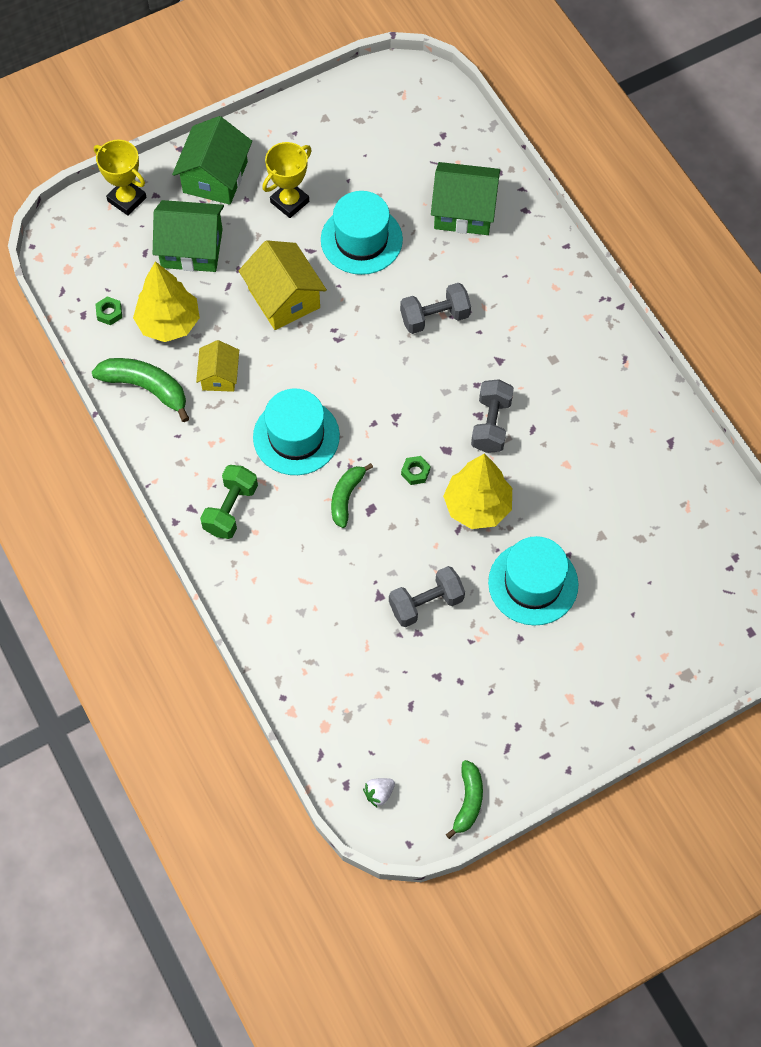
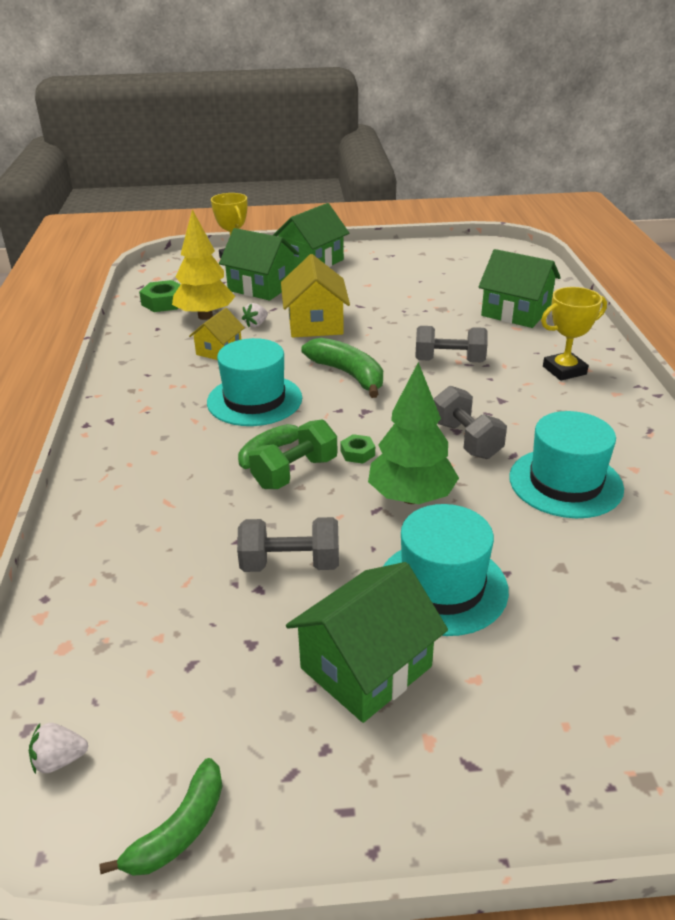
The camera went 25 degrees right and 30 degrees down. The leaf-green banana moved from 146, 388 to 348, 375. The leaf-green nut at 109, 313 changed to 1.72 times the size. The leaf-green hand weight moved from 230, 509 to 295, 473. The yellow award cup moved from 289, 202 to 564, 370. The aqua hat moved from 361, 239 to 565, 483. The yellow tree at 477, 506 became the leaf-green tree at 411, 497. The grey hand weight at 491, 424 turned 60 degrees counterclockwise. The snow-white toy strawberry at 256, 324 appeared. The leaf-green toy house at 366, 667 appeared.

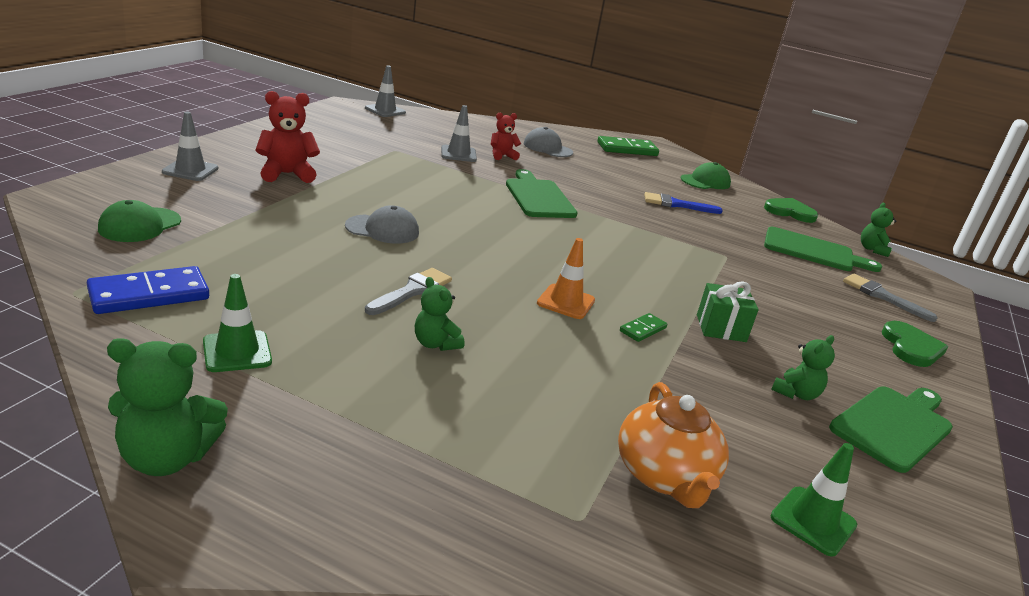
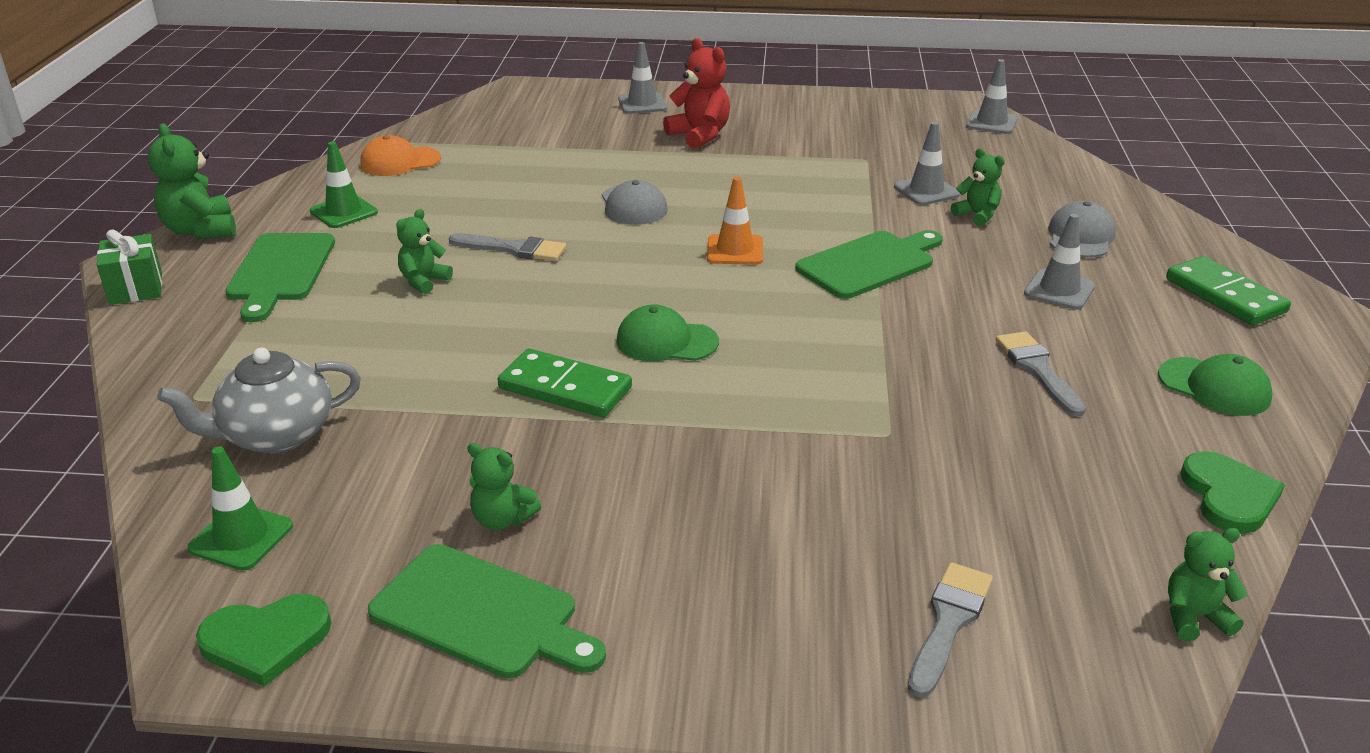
The camera went 75 degrees right and 5 degrees up. The cobalt domino at 149, 294 was replaced by the orange-coloured peaked cap at 400, 162. The leaf-green peaked cap moved from 140, 225 to 666, 341. The scarlet stuffed bear at 502, 156 became the leaf-green stuffed bear at 977, 215. The orange-coloured safety cone moved from 566, 302 to 735, 250. The orange-coloured teapot at 665, 476 became the grey teapot at 275, 435. The leaf-green domino at 643, 329 changed to 1.90 times the size. The cobalt paintbrush at 676, 204 became the grey paintbrush at 1038, 370. The leaf-green wrapped gift moved from 721, 328 to 136, 289. The leaf-green bread board moved from 813, 251 to 280, 271. The leaf-green love heart moved from 911, 347 to 265, 640. The grey safety cone at 1059, 290 appeared.

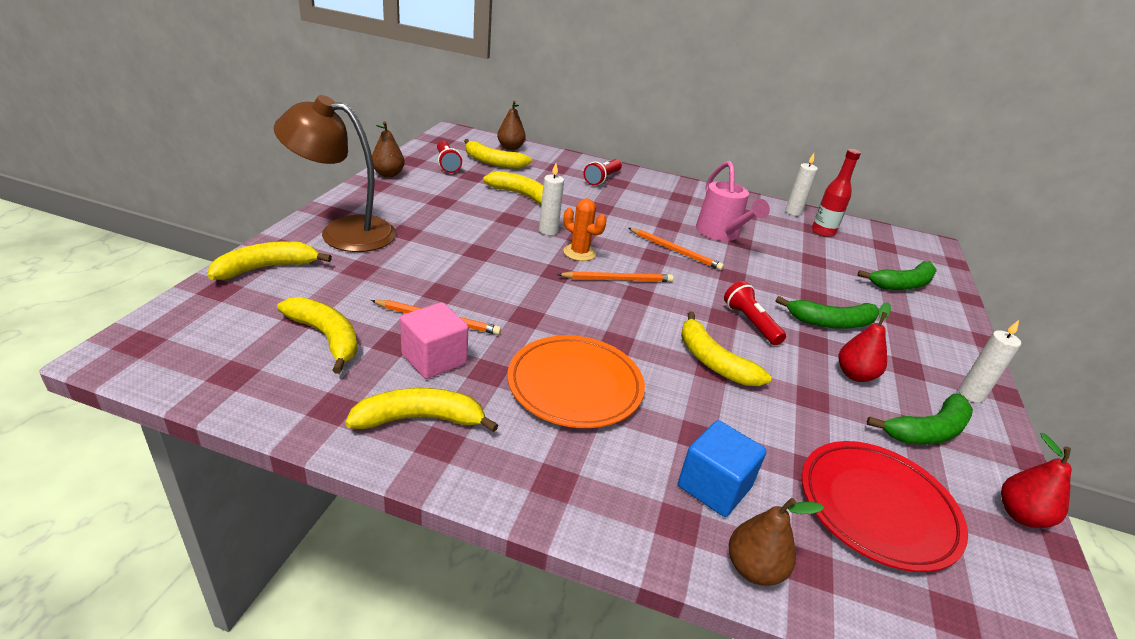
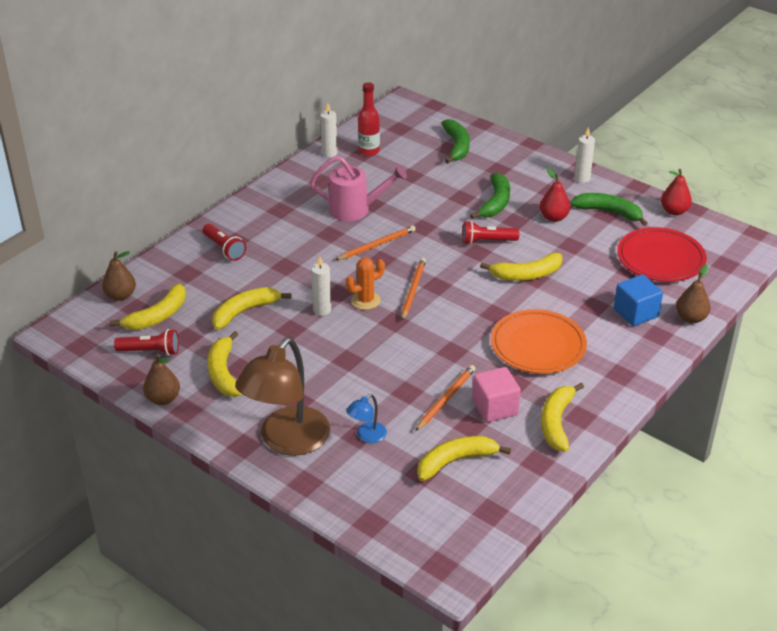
The camera went 65 degrees left and 5 degrees up. The yellow banana moved from 266, 268 to 223, 373. The leaf-green banana at 927, 431 turned 60 degrees counterclockwise. The cobalt reading lamp at 367, 436 appeared.

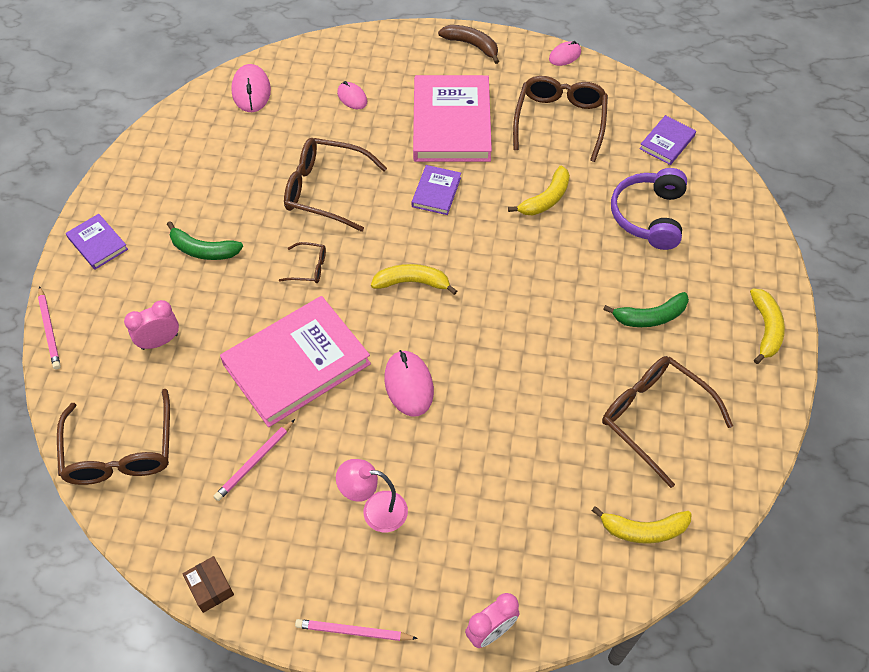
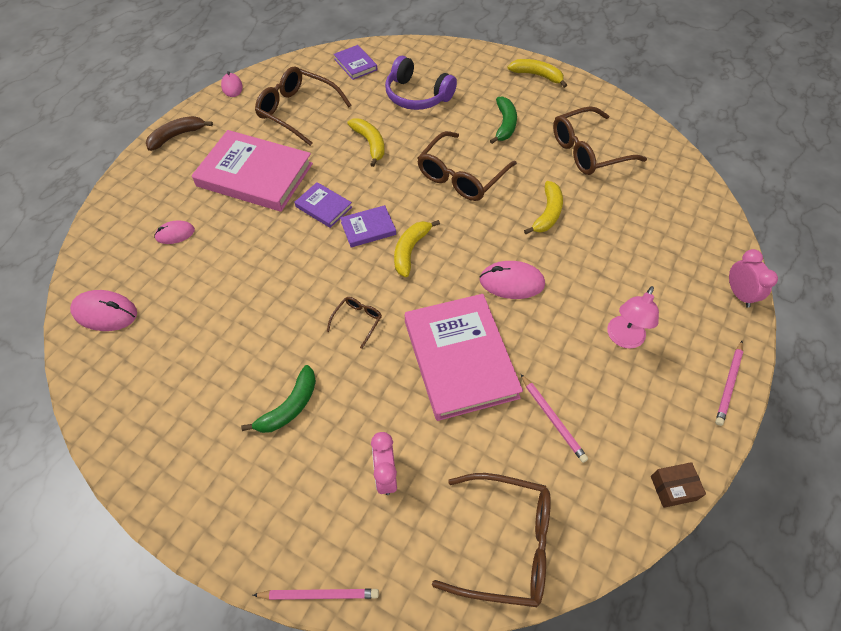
The camera went 70 degrees left and 0 degrees up. The violet hardback moved from 97, 243 to 368, 228. The dark brown spectacles moved from 325, 190 to 461, 176. The yellow banana moved from 643, 530 to 547, 213.

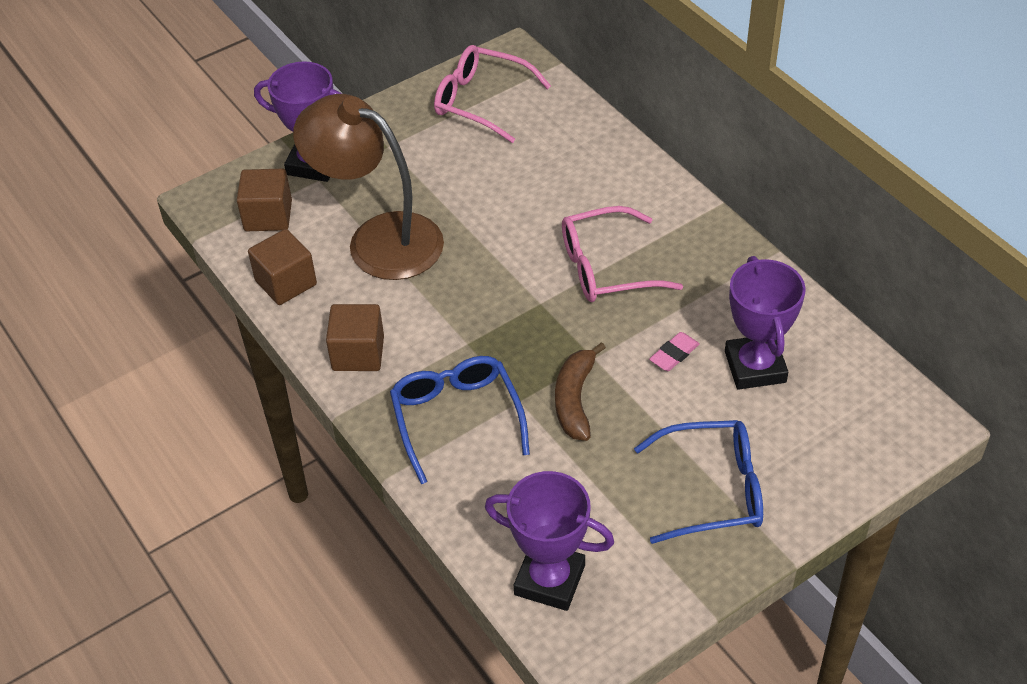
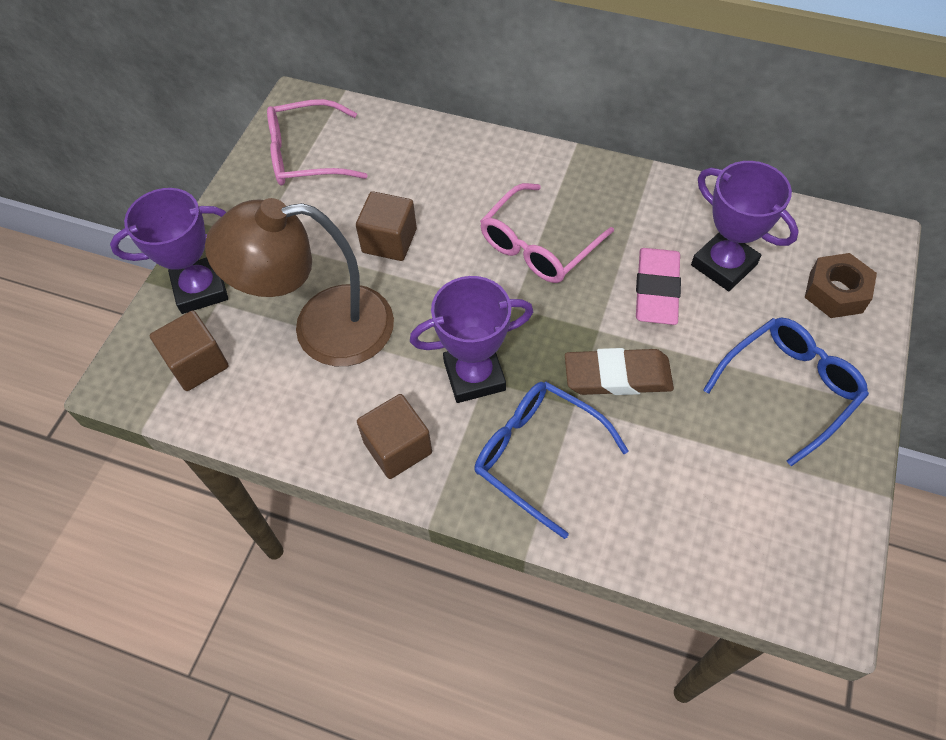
The camera went 35 degrees left and 10 degrees up. The dark brown cube moved from 286, 283 to 389, 241. The violet award cup moved from 549, 580 to 474, 376. The dark brown banana at 575, 399 was replaced by the dark brown eraser at 617, 376. The rose-pink eraser at 674, 354 changed to 1.88 times the size. The dark brown nut at 835, 292 appeared.

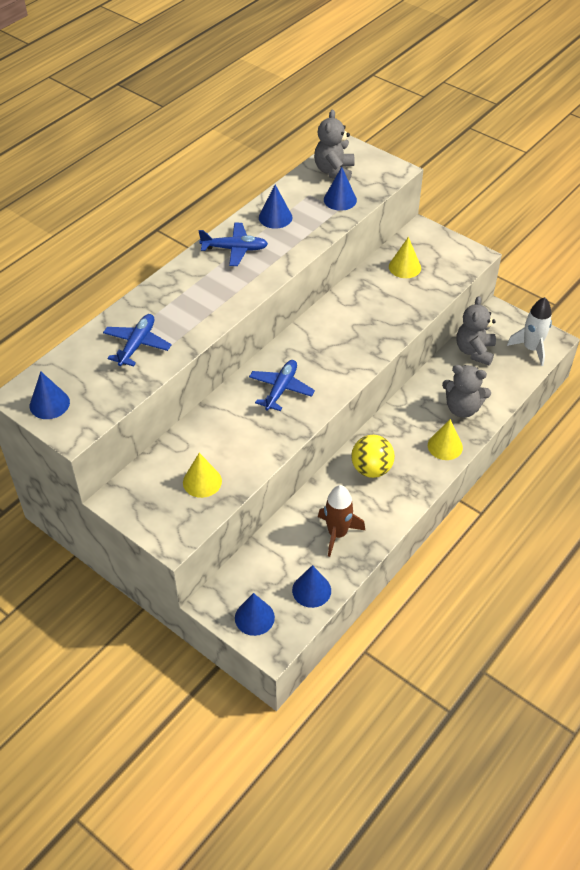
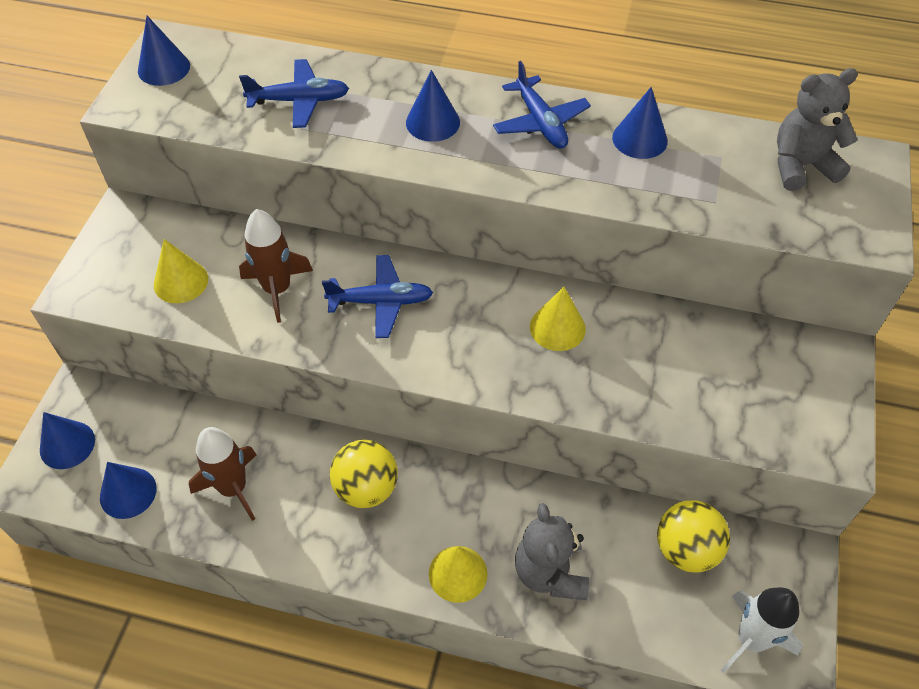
The camera went 65 degrees right and 5 degrees up. The cobalt cone moved from 340, 200 to 432, 122. The yellow cone moved from 404, 267 to 557, 327. The grey stuffed bear at 474, 351 was replaced by the yellow ball at 686, 549. The dark brown toy rocket at 277, 289 appeared.

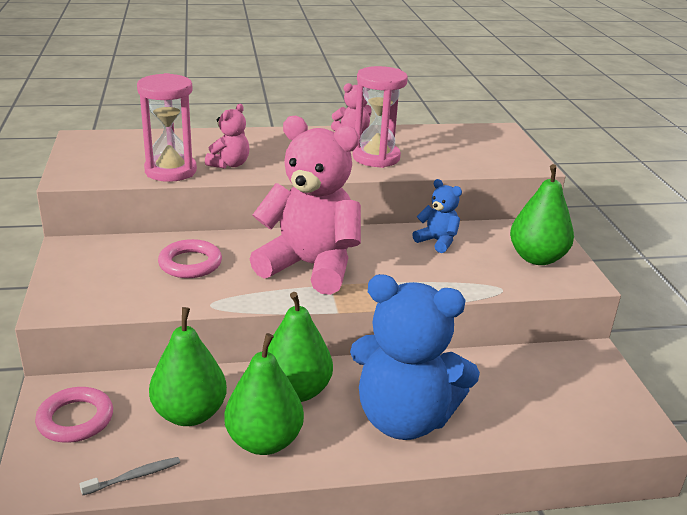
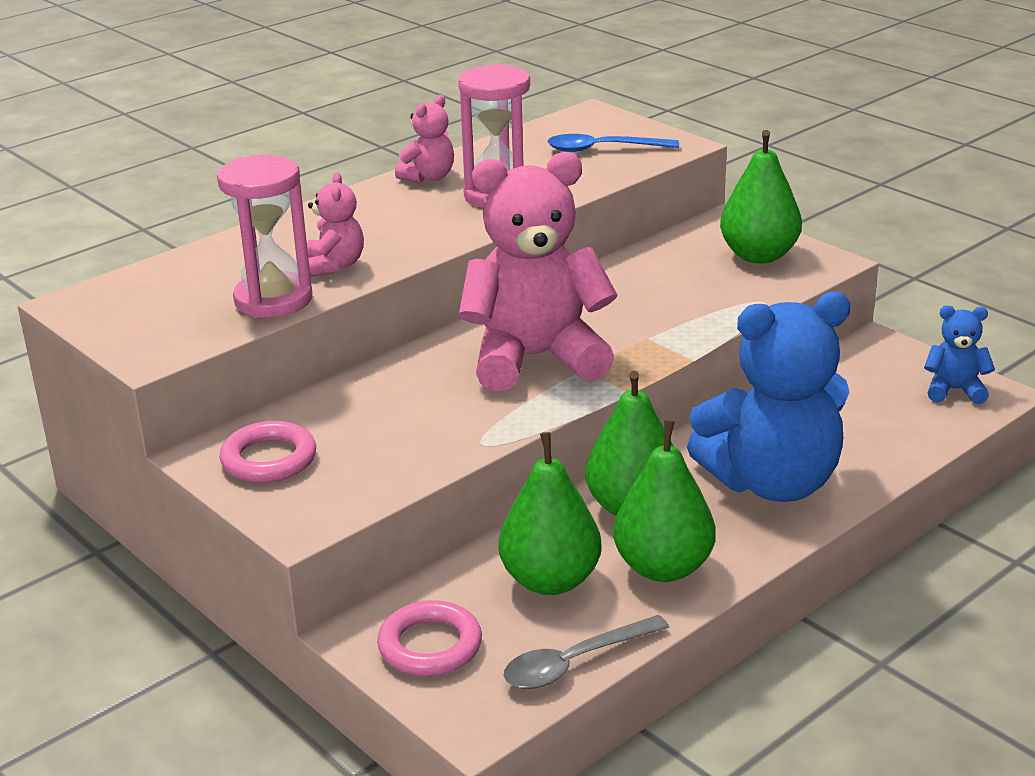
The camera went 30 degrees left and 0 degrees up. The grey toothbrush at 134, 476 was replaced by the grey teaspoon at 575, 662. The rose-pink ring moved from 190, 263 to 269, 459. The cobalt stuffed bear moved from 437, 241 to 954, 390. The cobalt teaspoon at 603, 149 appeared.

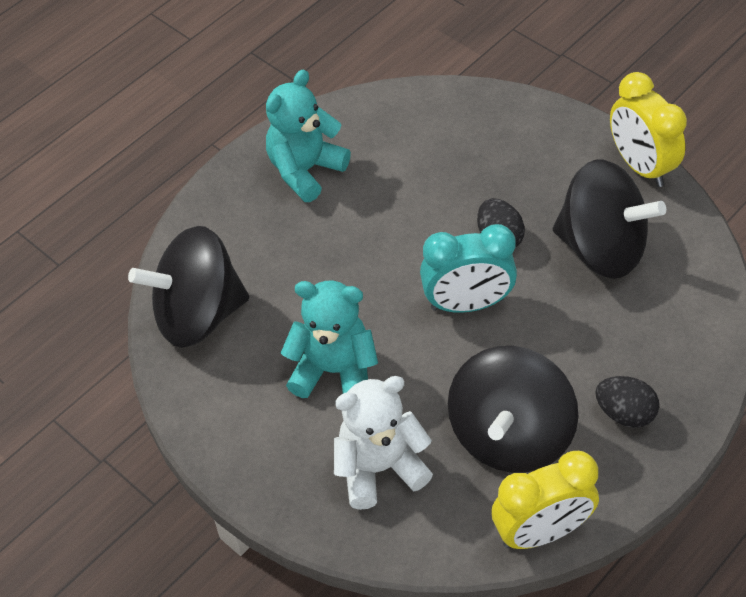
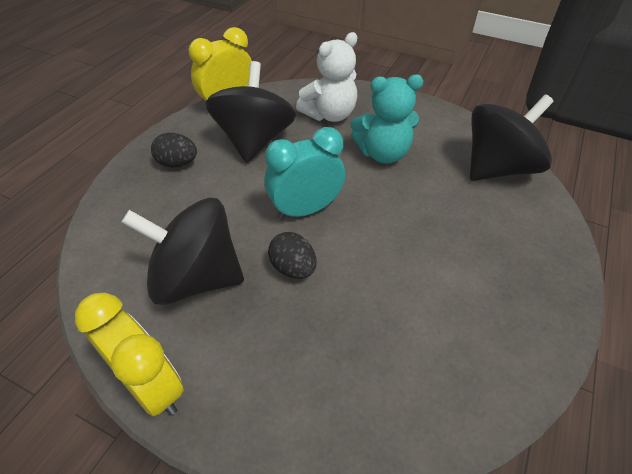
The camera went 160 degrees right and 5 degrees down. The aqua stuffed bear at 305, 170 disappeared.

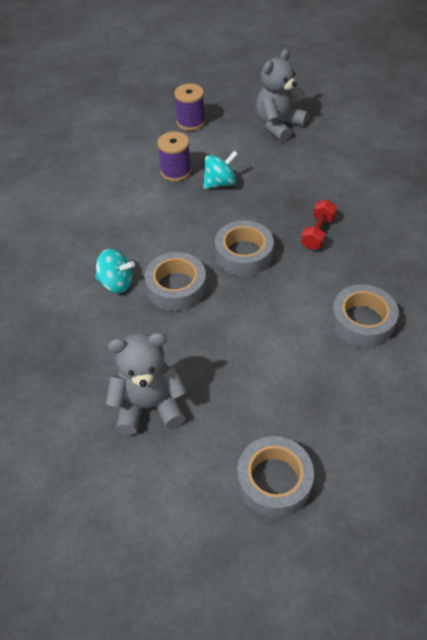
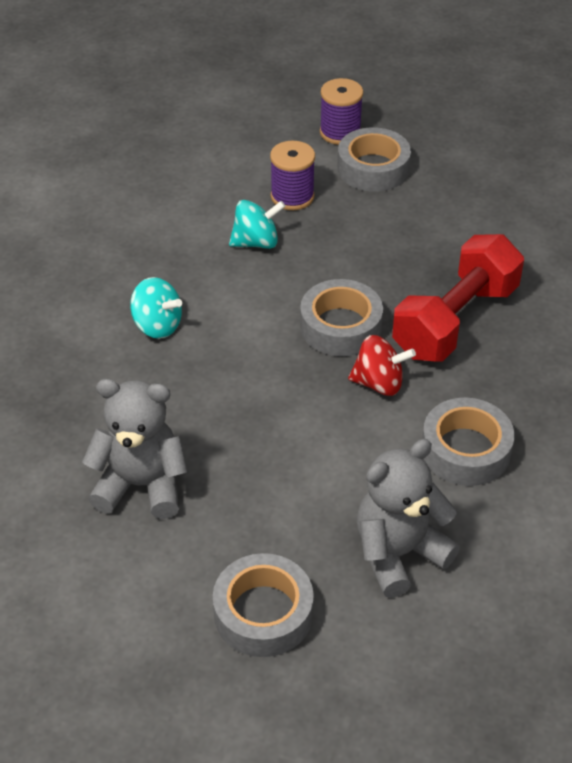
The camera went 15 degrees right and 5 degrees down. The grey sticky tape moved from 176, 287 to 373, 168. The aqua toy top moved from 220, 183 to 256, 242. The grey stuffed bear moved from 278, 125 to 398, 553. The scarlet hand weight at 317, 233 changed to 1.96 times the size. The scarlet toy top at 379, 383 appeared.

